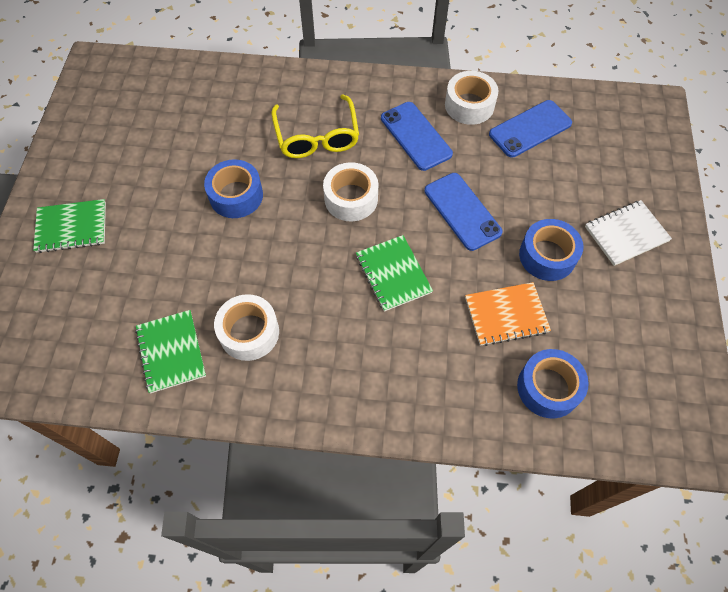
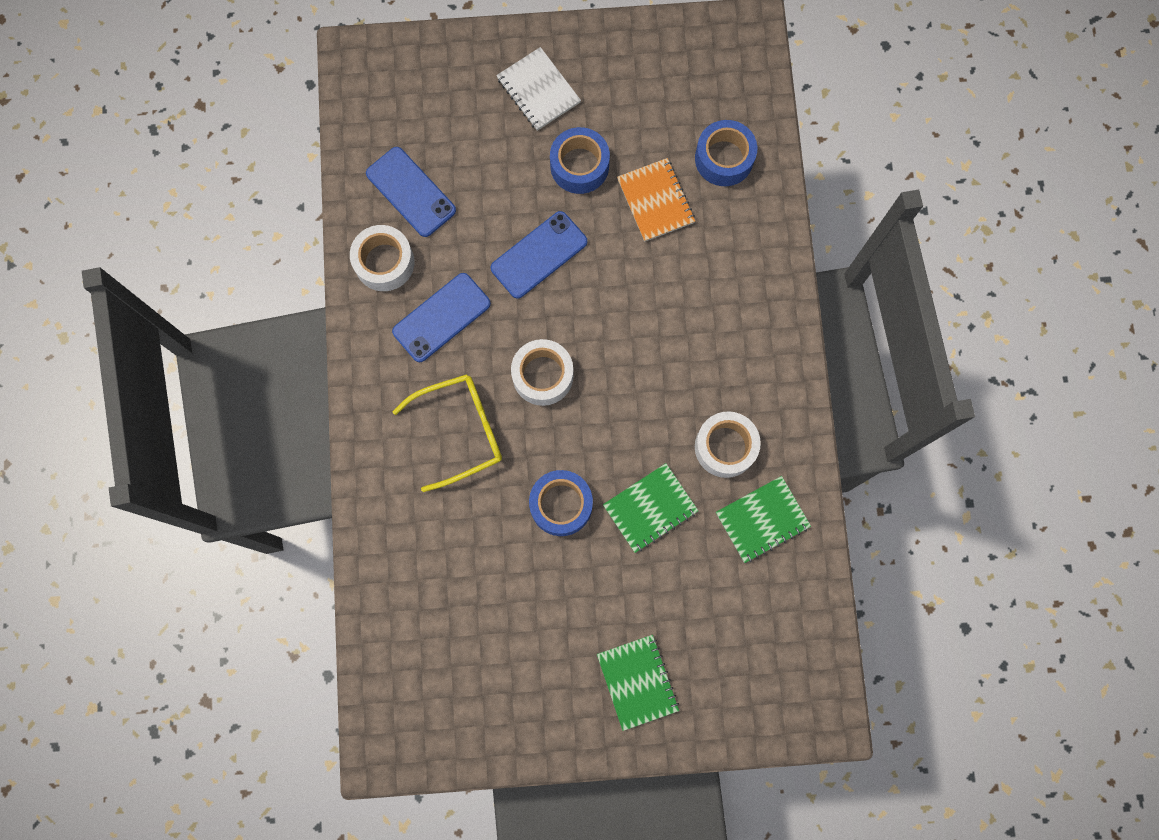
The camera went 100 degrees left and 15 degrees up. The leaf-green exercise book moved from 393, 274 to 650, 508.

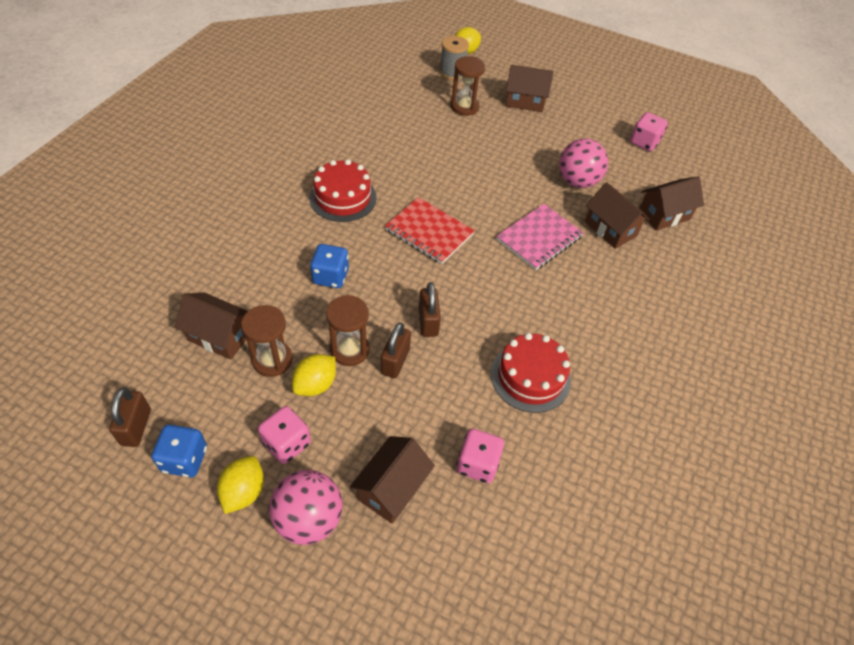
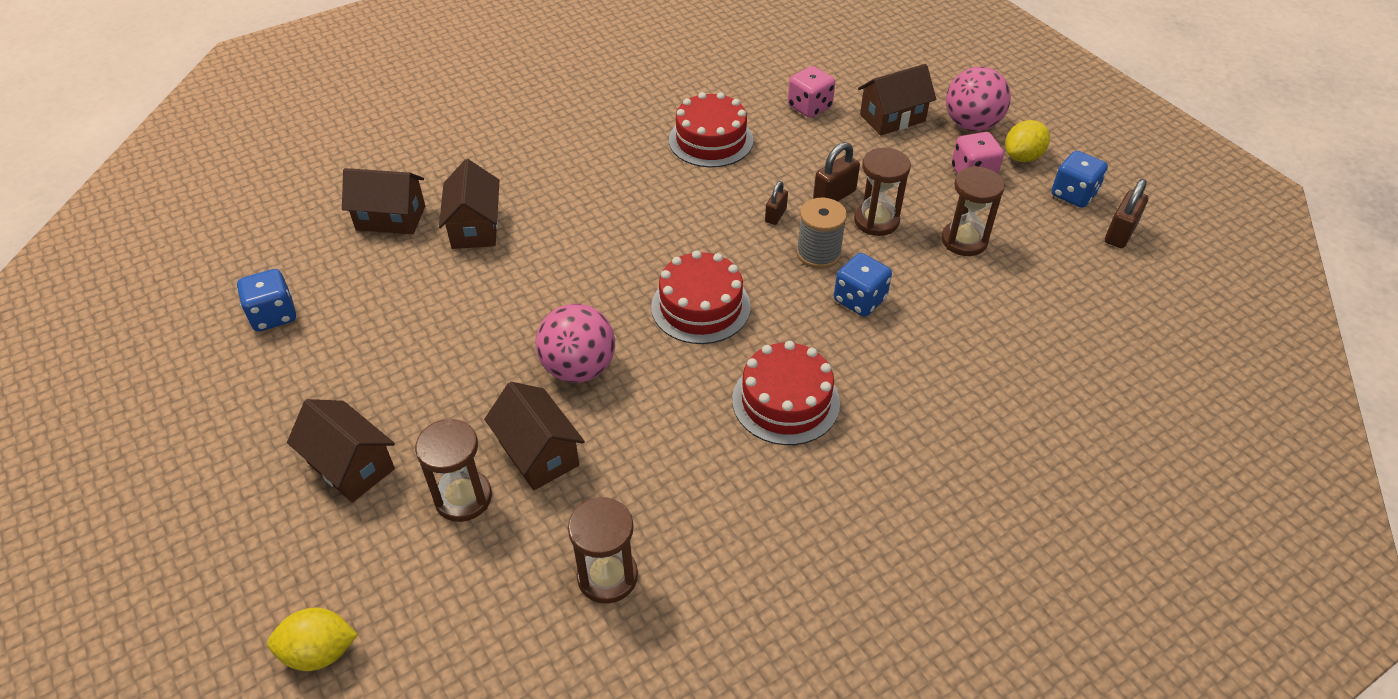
The camera went 145 degrees left and 5 degrees down. The dark brown toy house moved from 220, 336 to 539, 453. The yellow lemon at 315, 384 disappeared. The scarlet exercise book at 429, 232 was replaced by the scarlet layer cake at 700, 306. The dark brown lock at 428, 322 changed to 0.64 times the size. The grey bobbin moved from 452, 72 to 818, 253. The rose-pink exercise book at 539, 238 disappeared. The rose-pink ball moved from 577, 181 to 579, 368. The rose-pink dice at 644, 142 became the cobalt dice at 273, 315. The dark brown sand timer at 607, 576 appeared.

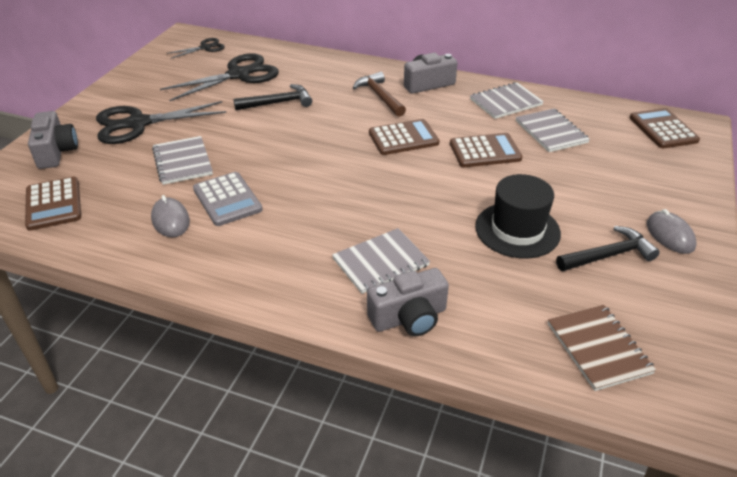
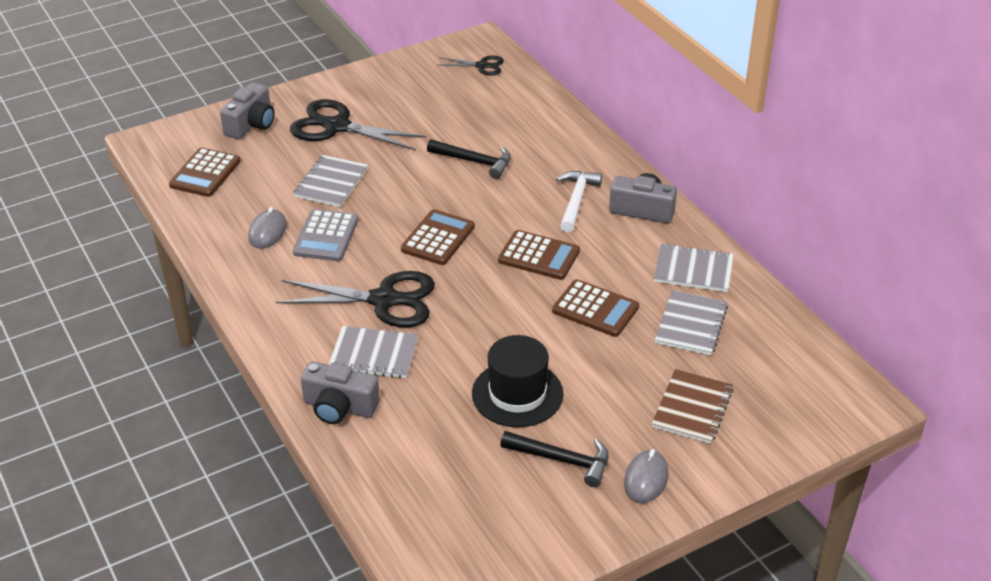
The camera went 40 degrees right and 0 degrees up. The black scissors moved from 238, 75 to 384, 300. The dark brown claw hammer at 379, 96 became the snow-white claw hammer at 576, 200. The dark brown exercise book moved from 598, 348 to 692, 408. The dark brown adding machine moved from 663, 129 to 438, 238.

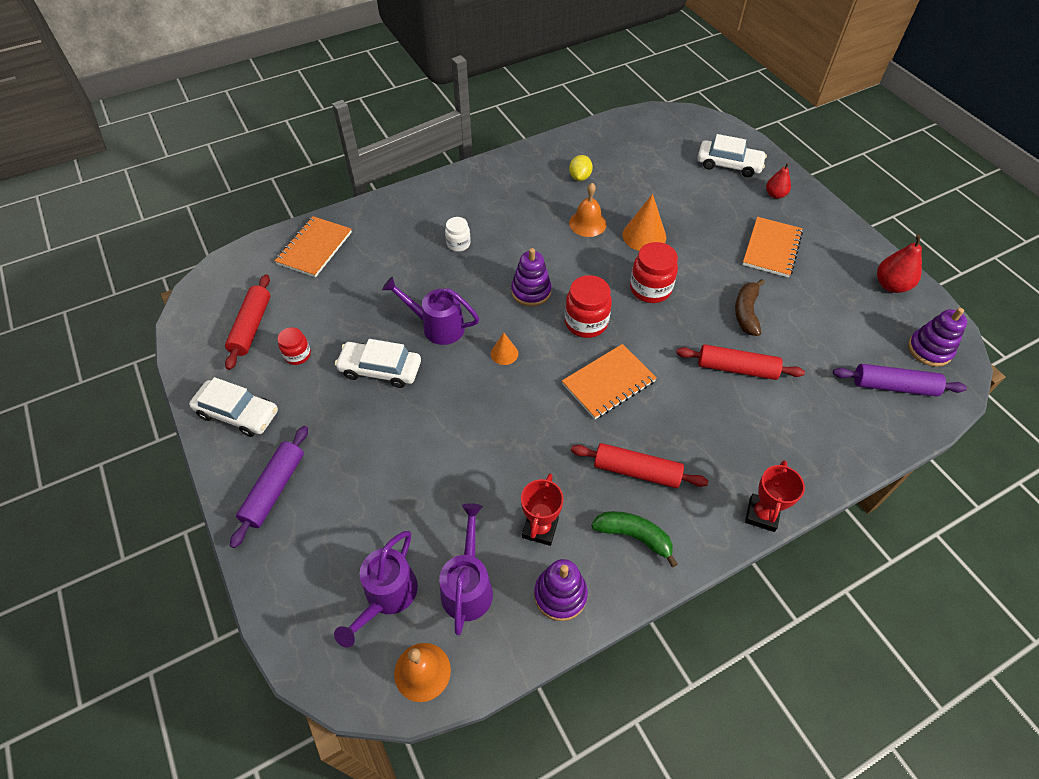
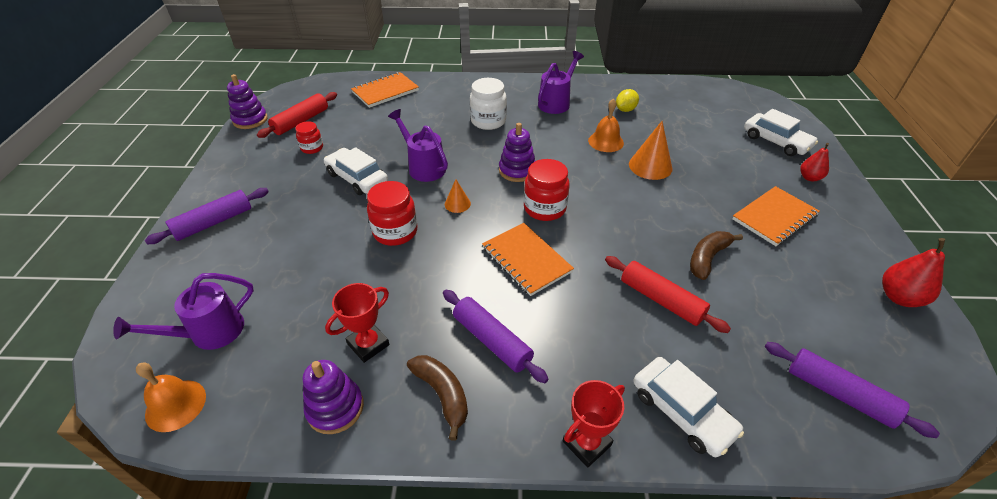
The camera went 30 degrees right and 10 degrees down. The snow-white automobile moved from 238, 413 to 682, 412. The violet watering pot moved from 468, 585 to 556, 102. The snow-white preserve jar at 458, 244 changed to 1.68 times the size. The orange-coloured exercise book at 608, 383 turned 60 degrees clockwise. The scarlet dough roller at 636, 471 became the violet dough roller at 492, 340. The leaf-green banana at 634, 536 became the dark brown banana at 442, 394. The scarlet preserve jar moved from 650, 289 to 395, 232. The violet stacking rings moved from 929, 350 to 250, 120.

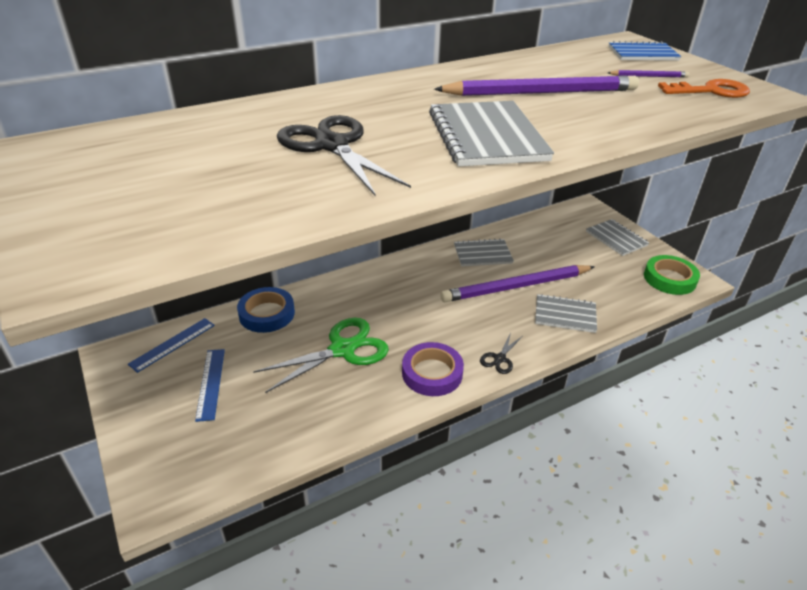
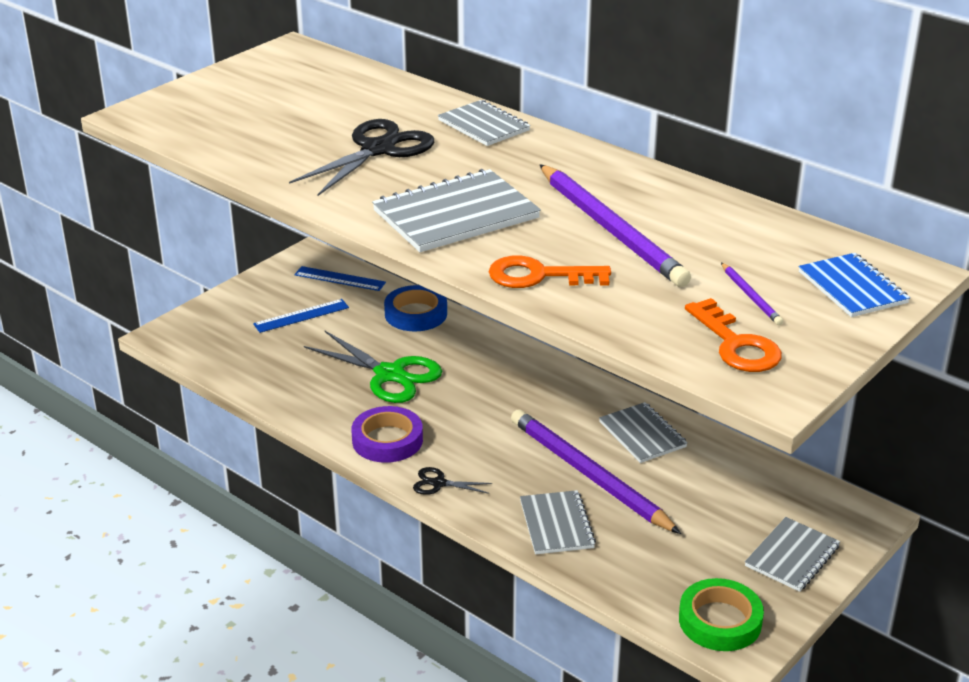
The camera went 70 degrees right and 5 degrees down. The grey exercise book at 483, 125 appeared. The orange-coloured latchkey at 539, 276 appeared.

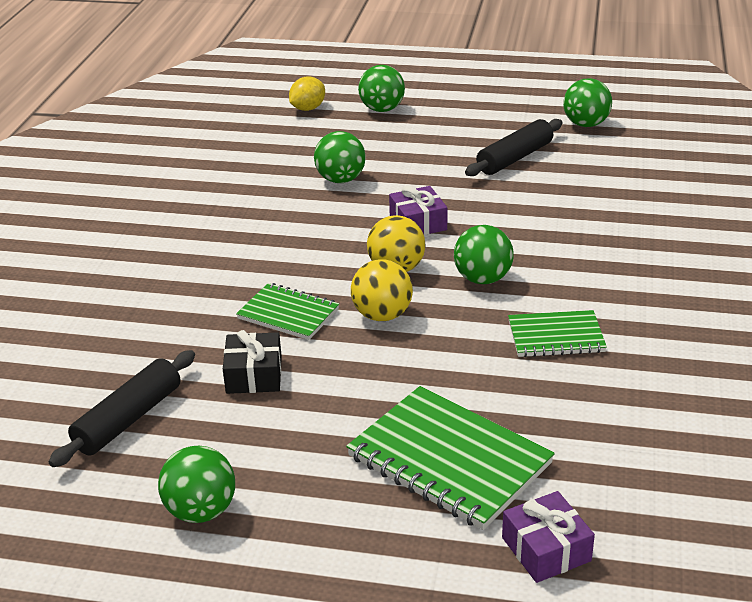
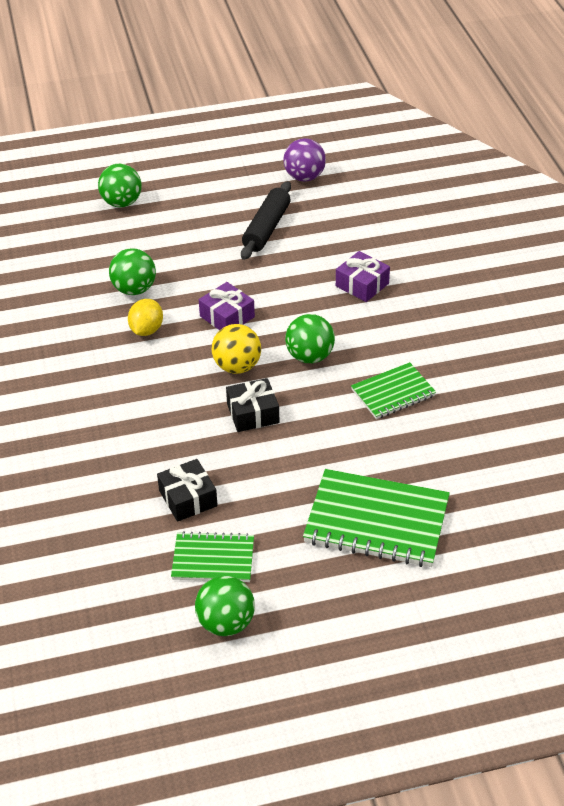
The camera went 25 degrees left and 10 degrees up. The black dough roller at 128, 419 disappeared. The leaf-green exercise book moved from 288, 314 to 213, 559. The yellow lemon moved from 308, 108 to 146, 330. The yellow ball at 382, 315 was replaced by the black wrapped gift at 253, 413. The violet wrapped gift moved from 546, 549 to 362, 285. The leaf-green ball at 585, 124 became the violet ball at 304, 177.

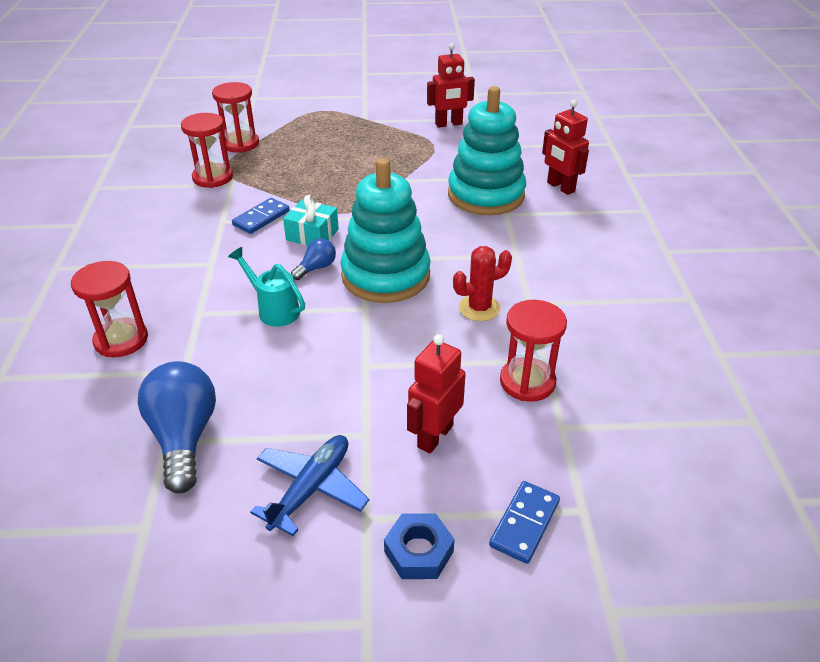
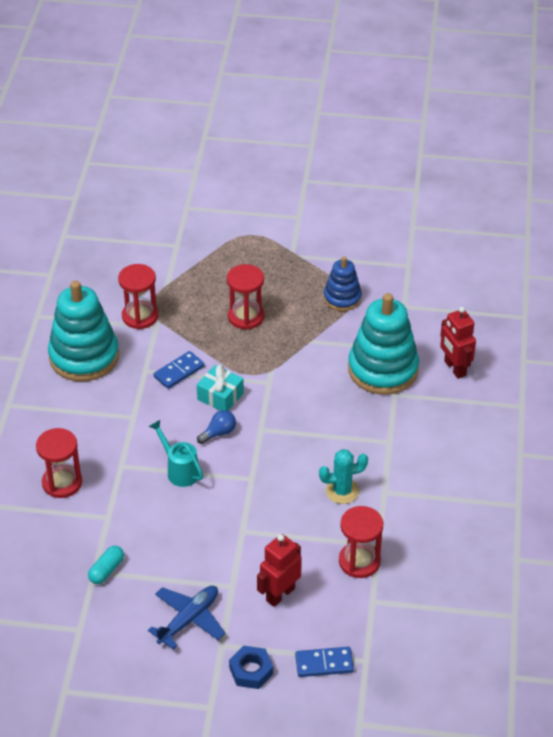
The camera went 10 degrees right and 5 degrees up. The cobalt bulb at 184, 437 was replaced by the aqua pill shape at 106, 570. The scarlet sand timer moved from 240, 144 to 246, 317. The aqua stacking rings moved from 385, 276 to 84, 356. The scarlet robot figure at 448, 124 disappeared. The scarlet cactus at 479, 308 became the aqua cactus at 342, 491. The cobalt domino at 525, 524 turned 45 degrees clockwise. The cobalt stacking rings at 342, 298 appeared.

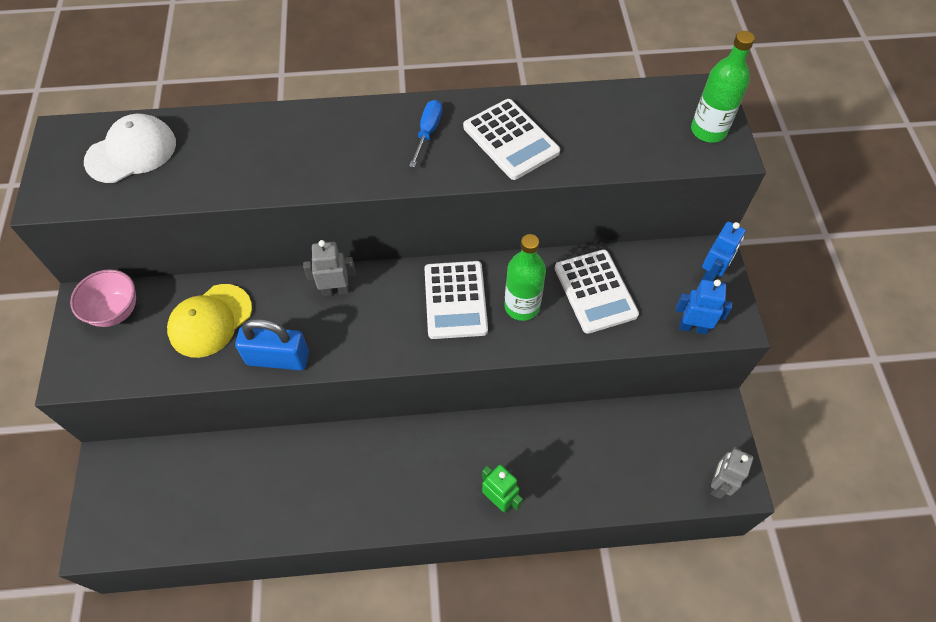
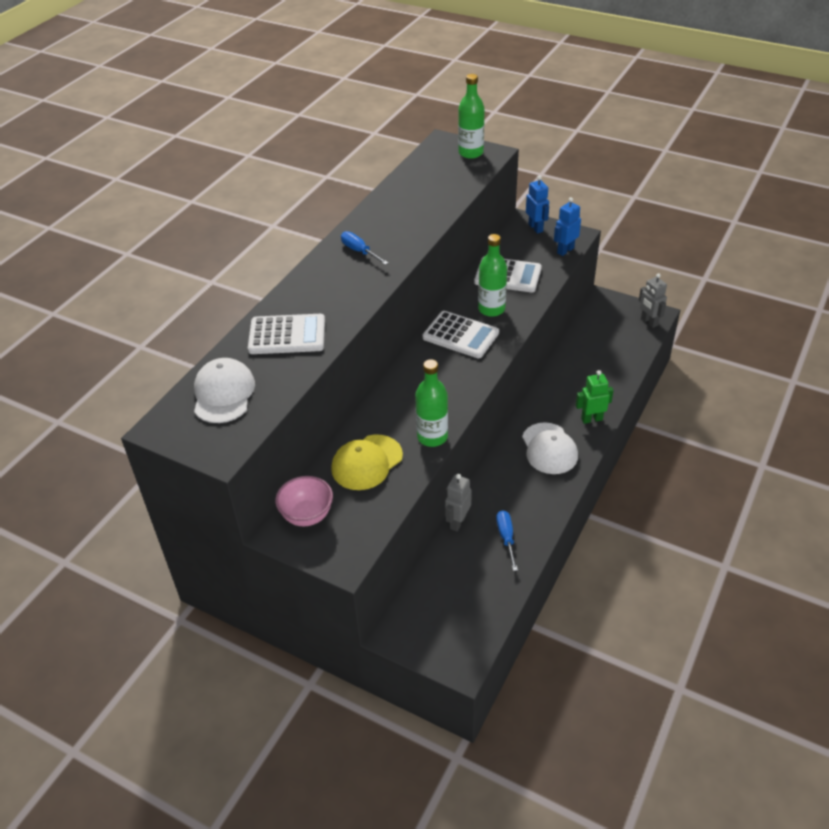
The camera went 55 degrees left and 15 degrees down. The yellow peaked cap at 210, 320 turned 60 degrees clockwise. The cobalt lock at 278, 358 was replaced by the leaf-green drink bottle at 432, 437. The grey robot figure moved from 335, 290 to 457, 522. The snow-white adding machine moved from 511, 140 to 287, 335. The cobalt hand screwdriver at 506, 538 appeared. The snow-white peaked cap at 549, 449 appeared.

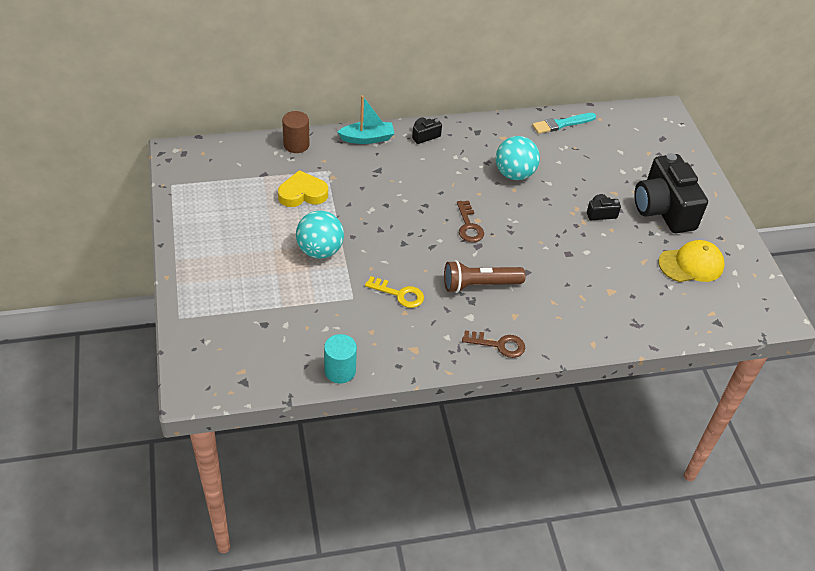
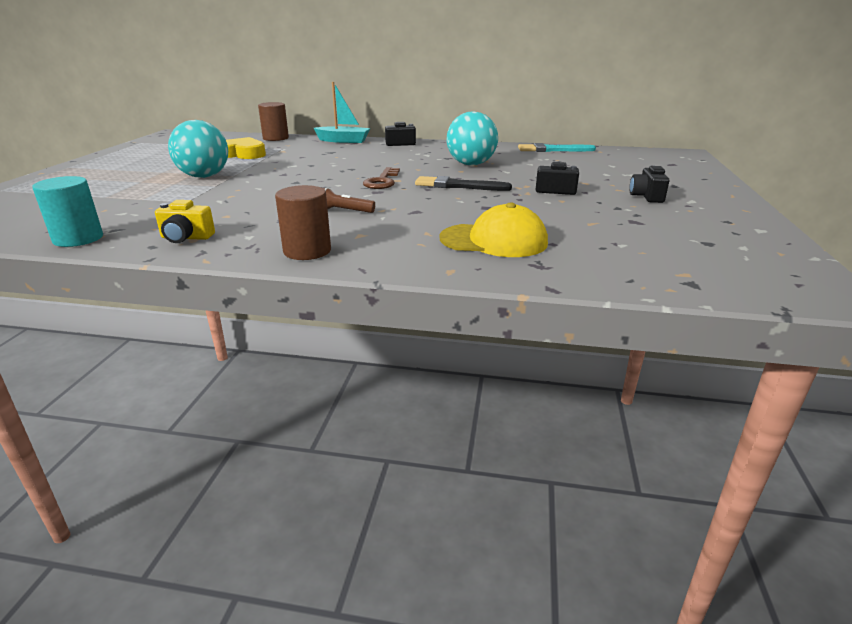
The camera went 25 degrees right and 20 degrees down. The yellow latchkey at 399, 294 disappeared. The dark brown flashlight at 479, 285 changed to 0.53 times the size. The dark brown latchkey at 499, 345 was replaced by the dark brown cylinder shape at 307, 251. The black camera at 663, 209 changed to 0.42 times the size. The yellow peaked cap moved from 691, 264 to 494, 241. The yellow camera at 186, 238 appeared. The black paintbrush at 458, 186 appeared.

